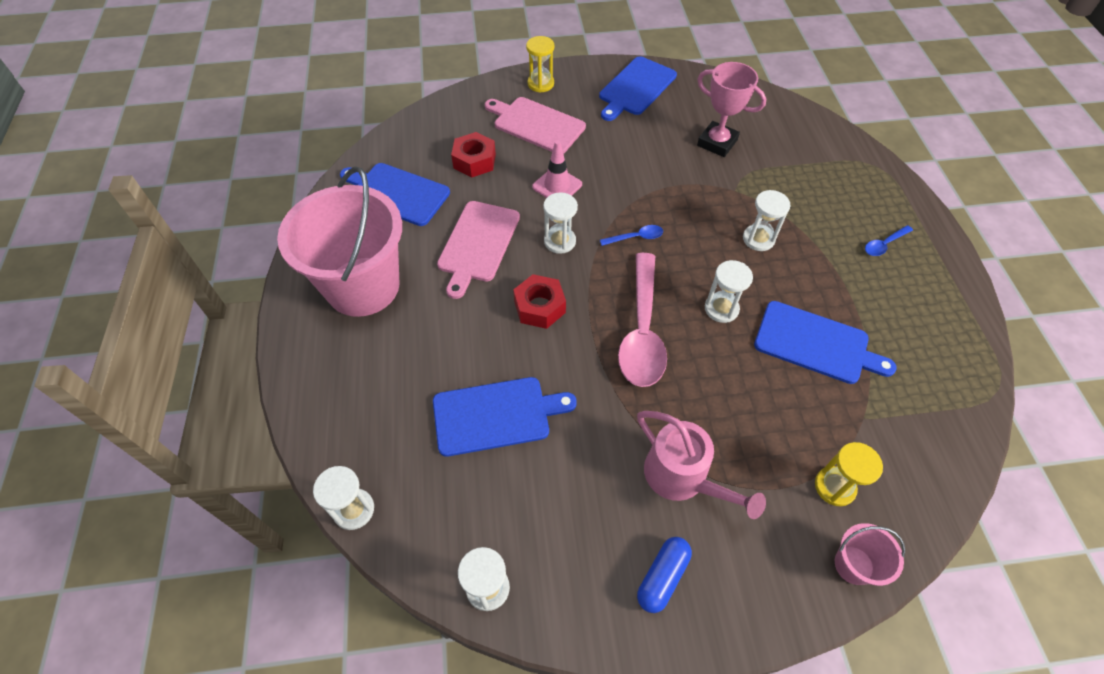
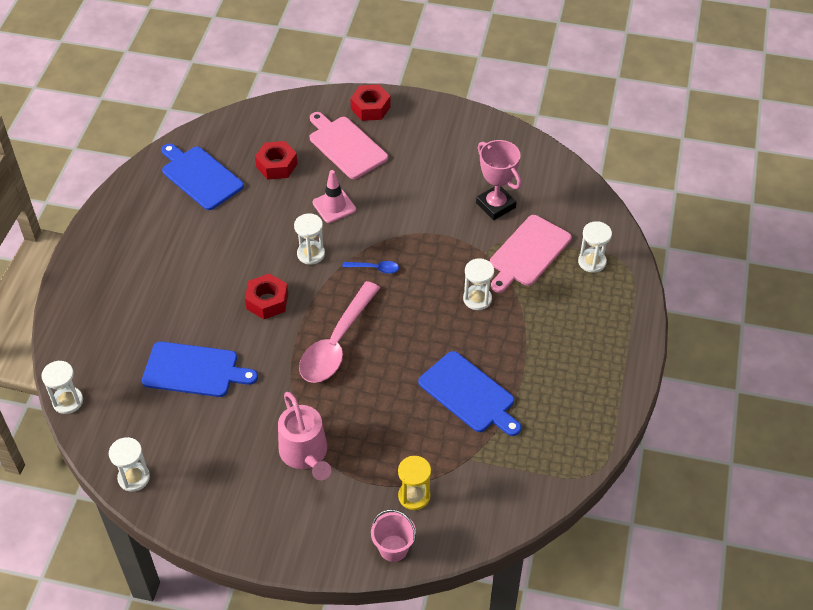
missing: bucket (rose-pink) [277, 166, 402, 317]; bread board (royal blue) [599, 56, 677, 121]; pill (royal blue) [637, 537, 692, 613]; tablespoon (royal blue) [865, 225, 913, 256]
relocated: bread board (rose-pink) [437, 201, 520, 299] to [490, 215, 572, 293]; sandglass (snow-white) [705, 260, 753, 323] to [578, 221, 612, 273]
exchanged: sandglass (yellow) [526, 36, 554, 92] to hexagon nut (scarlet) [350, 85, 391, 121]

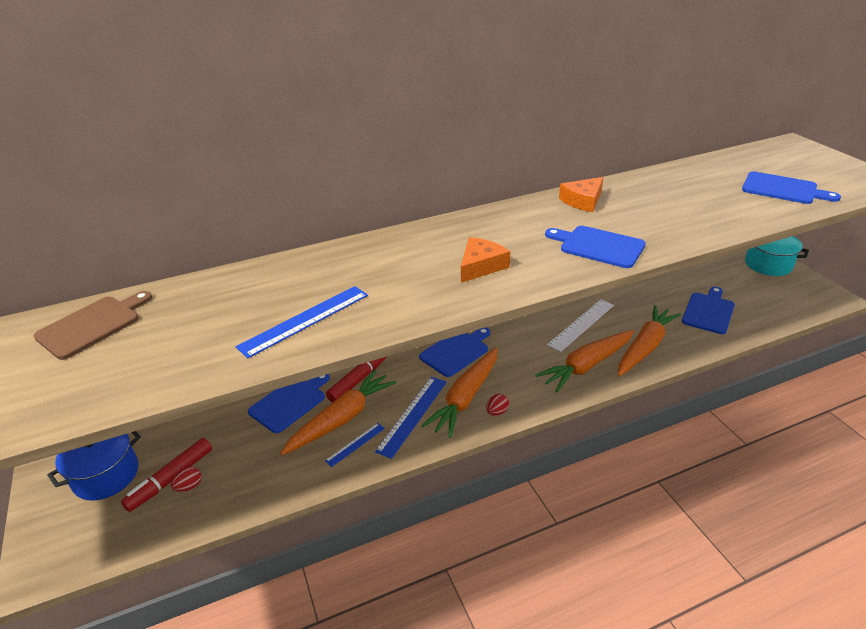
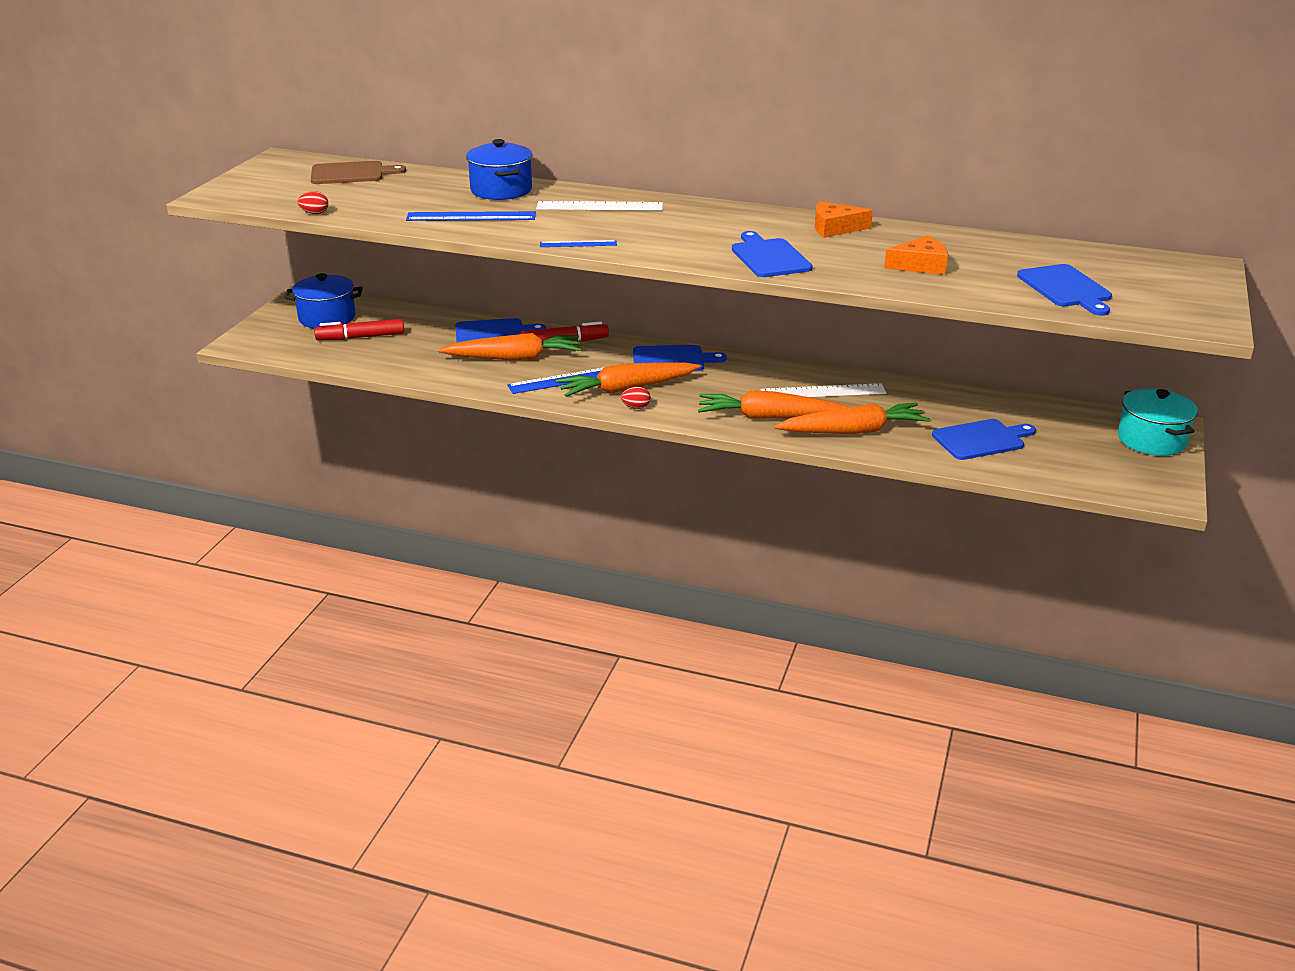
appeared: cooking pot (royal blue) [466, 139, 533, 200]; ruler (snow-white) [536, 201, 663, 211]
relocated: egg (scarlet) [171, 467, 202, 492] to [298, 191, 328, 214]; ruler (royal blue) [325, 423, 385, 467] to [540, 240, 617, 247]; cheese (orange-coloured) [461, 237, 510, 283] to [884, 235, 948, 275]

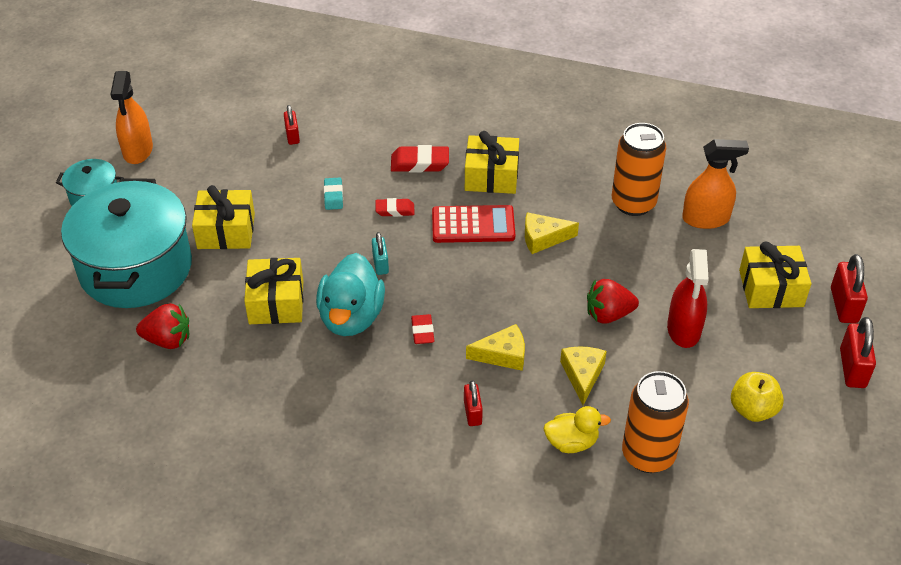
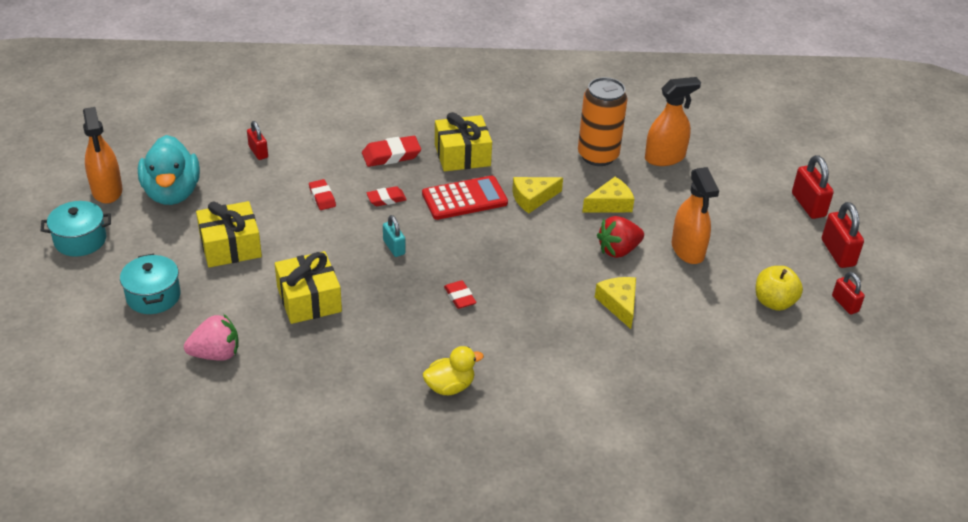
missing: can (orange-coloured) [622, 371, 689, 473]; present (yellow) [739, 241, 811, 308]
relocated: rubber duck (teal) [316, 253, 385, 336] to [138, 135, 200, 205]; small lock (scarlet) [464, 380, 483, 426] to [832, 272, 865, 314]; cheese (yellow) [466, 324, 525, 371] to [582, 177, 634, 213]; rubber duck (yellow) [544, 406, 611, 453] to [423, 346, 484, 395]
colour: berry (scarlet) [136, 303, 189, 349] to berry (rose-pink) [184, 314, 239, 361]; pencil eraser (teal) [324, 177, 343, 210] to pencil eraser (scarlet) [309, 179, 336, 210]; spray cleaner (scarlet) [667, 249, 709, 348] to spray cleaner (orange-coloured) [672, 167, 719, 264]
size: cooking pot (teal) [61, 179, 192, 308] = [120, 254, 181, 314] x0.46

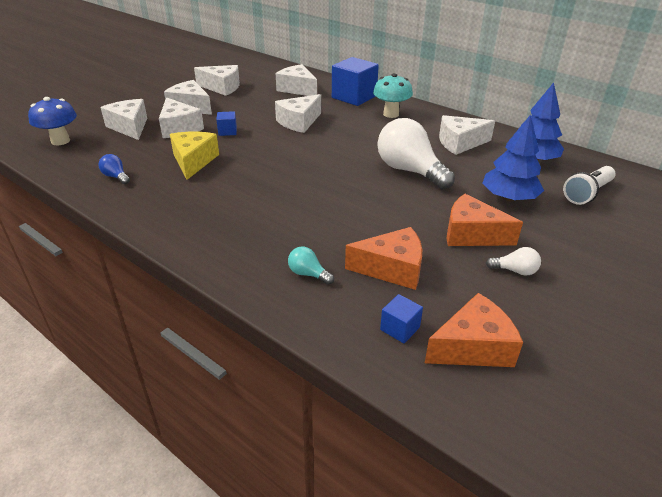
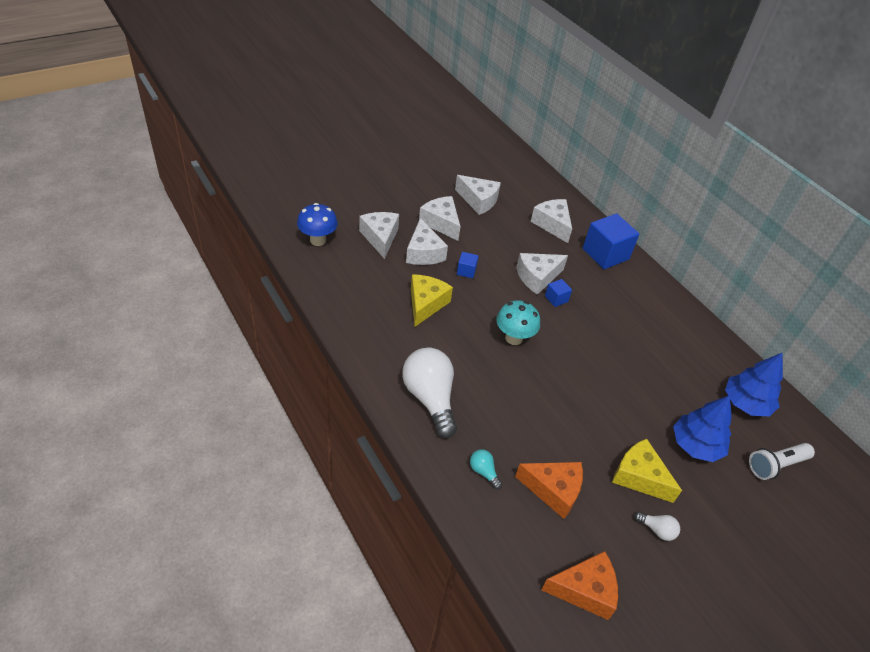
missing: lightbulb (royal blue) [98, 154, 130, 184]; cheese (snow-white) [439, 115, 495, 155]
relocated: toadstool (teal) [373, 73, 413, 118] to [496, 300, 540, 345]; lightbulb (snow-white) [378, 118, 455, 190] to [402, 347, 457, 438]; cube (royal blue) [380, 294, 423, 343] to [545, 279, 572, 307]
colour: cheese (orange-coloured) [447, 194, 523, 246] to cheese (yellow) [612, 439, 682, 503]

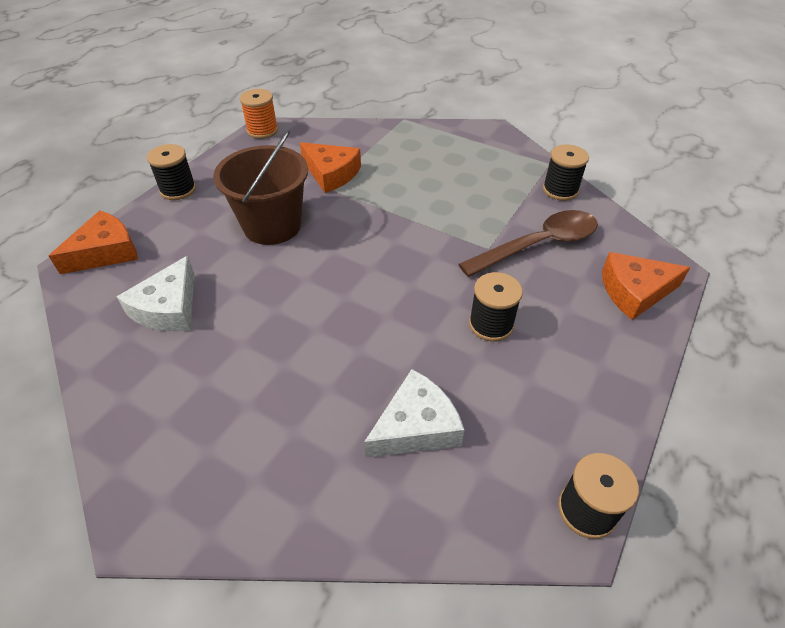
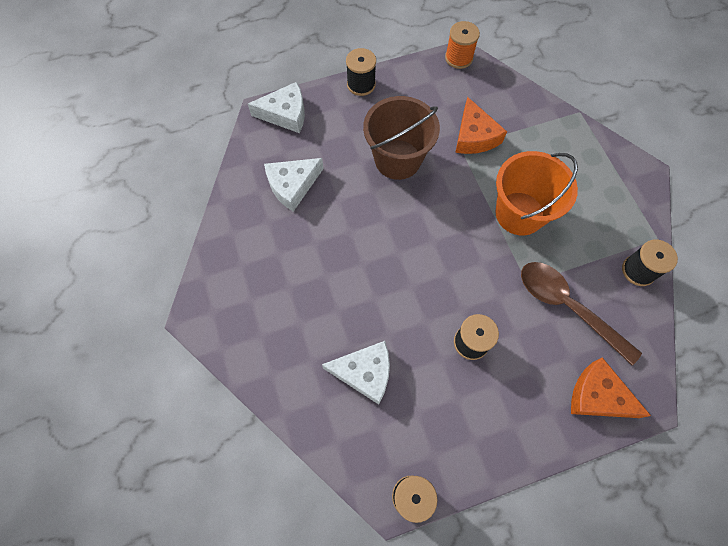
appeared: bucket (orange-coloured) [495, 151, 578, 235]
colour: cheese (orange-coloured) [49, 210, 138, 274] to cheese (snow-white) [248, 82, 305, 133]
spun: tablespoon (brown) [458, 210, 598, 277] = [521, 262, 642, 365] 150 degrees counterclockwise

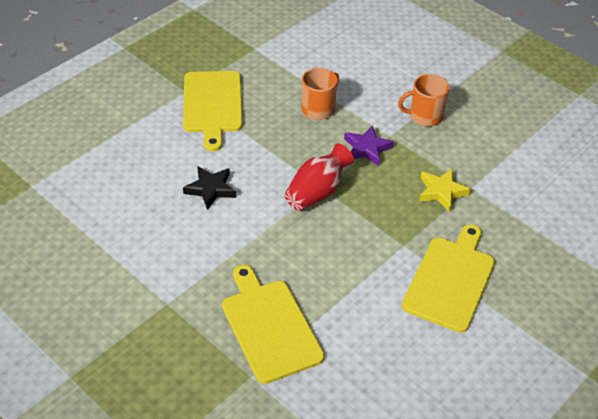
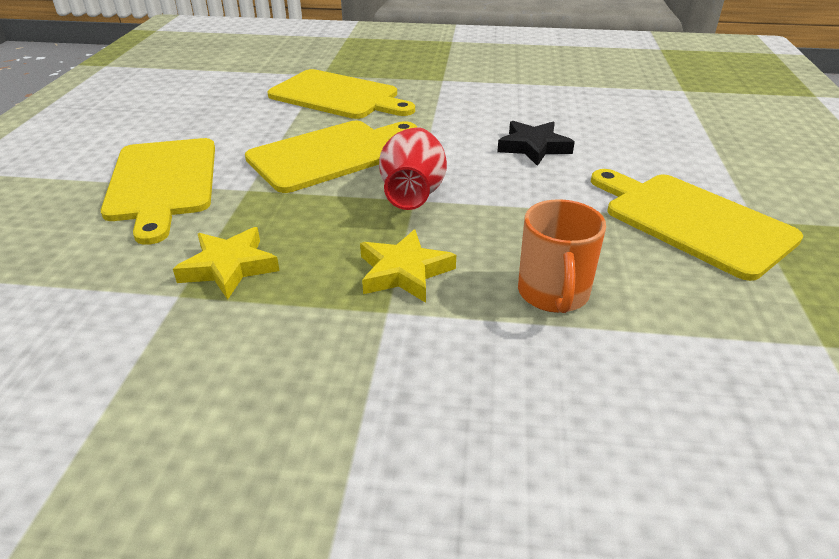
missing: coffee mug (orange-coloured) [398, 74, 450, 126]
appeared: bread board (yellow) [245, 121, 417, 193]
colour: star (royal purple) [344, 125, 394, 166] to star (yellow) [360, 229, 456, 303]

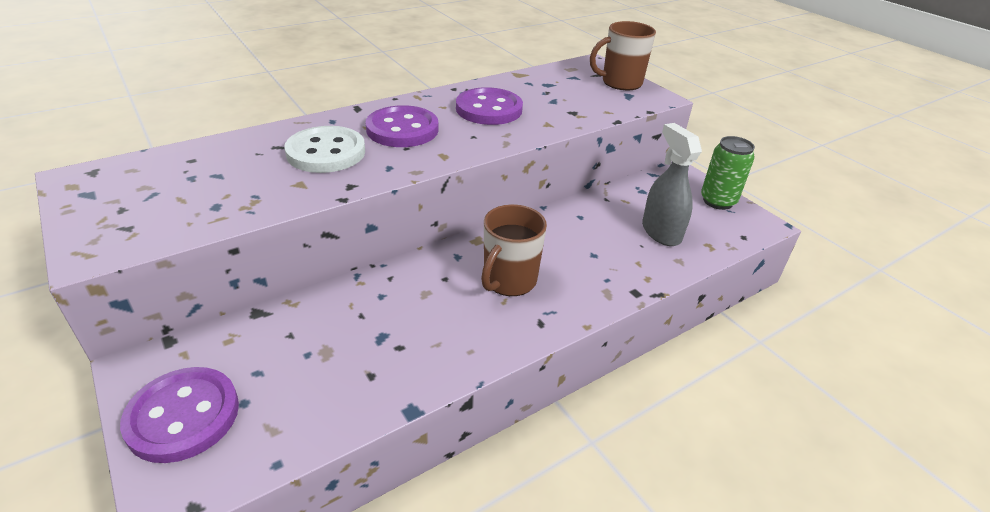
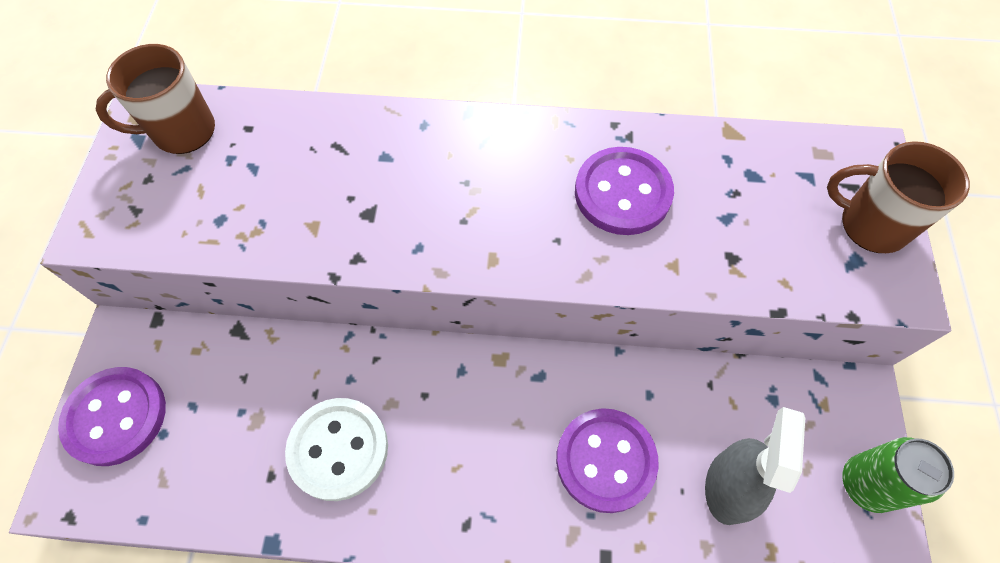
relocated: button (snow-white) [284, 126, 365, 173] to [285, 398, 388, 501]; button (royal purple) [366, 105, 439, 147] to [556, 408, 659, 513]; coffee mug (brown) [481, 204, 547, 296] to [96, 44, 215, 154]

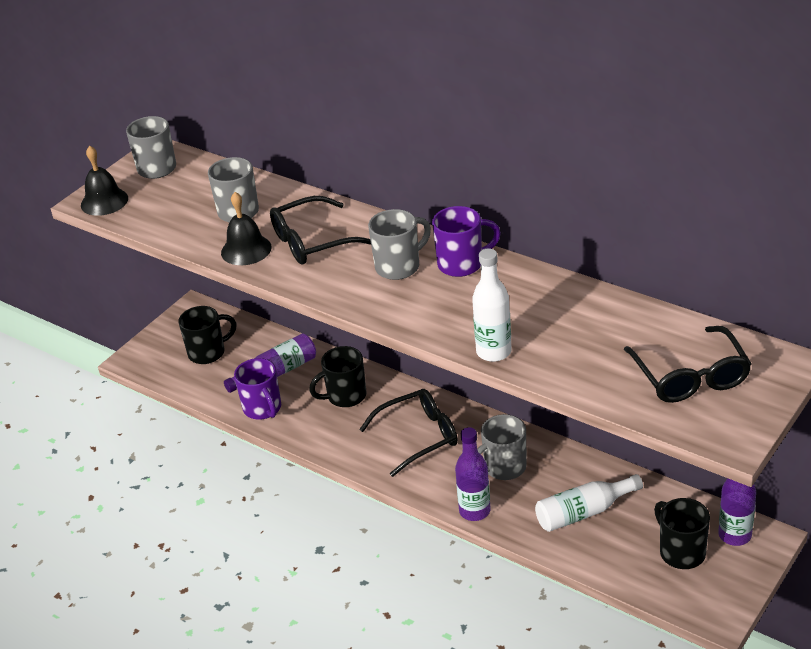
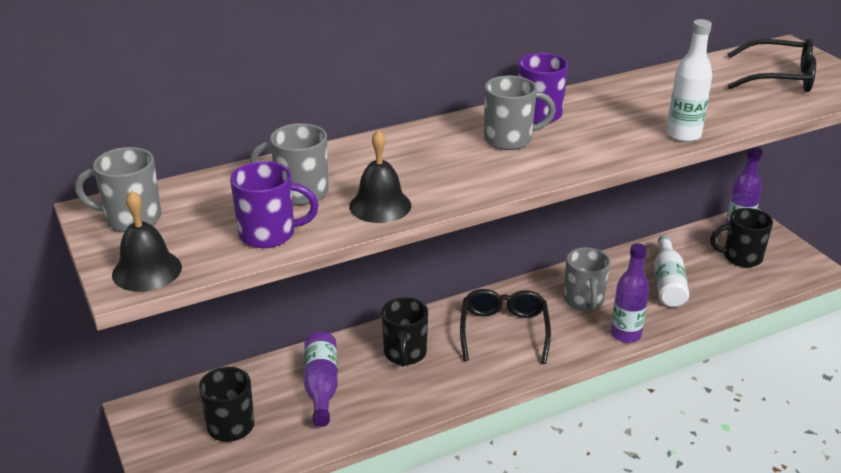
missing: glasses (black) [270, 196, 371, 265]
relocated: coffee mug (royal purple) [234, 358, 281, 420] to [230, 161, 319, 248]
spun: coffee mug (grey) [368, 209, 431, 280] = [484, 76, 556, 150] 90 degrees clockwise

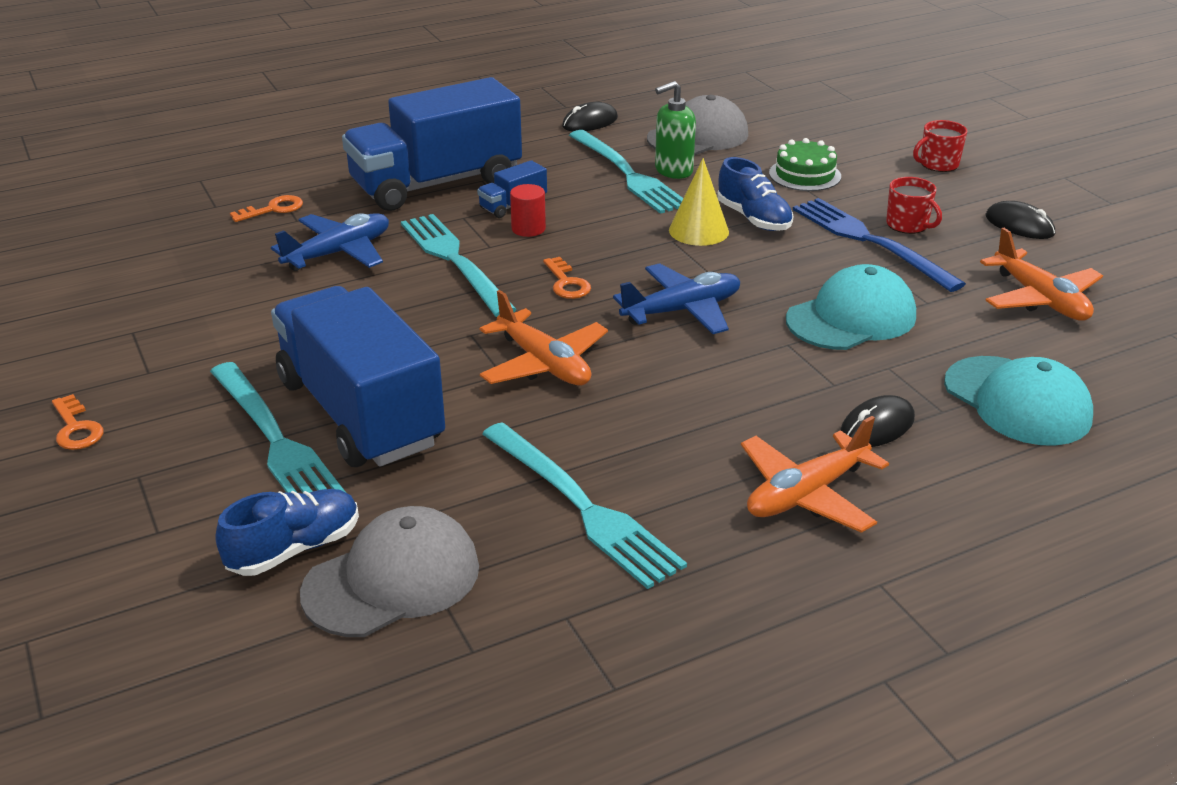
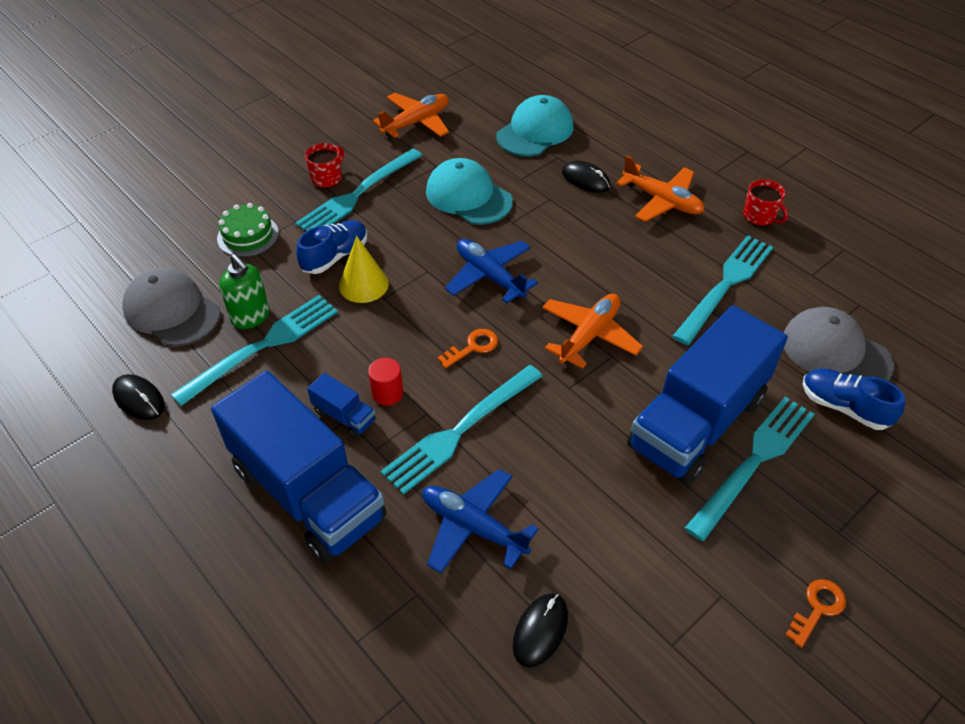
missing: door key (orange-coloured) [230, 195, 303, 222]
relocated: coffee mug (scarlet) [913, 120, 967, 172] to [743, 179, 788, 226]; PC mouse (black) [986, 201, 1055, 239] to [513, 593, 568, 668]
colour: fork (royal blue) [793, 198, 966, 292] to fork (teal) [295, 148, 423, 231]

